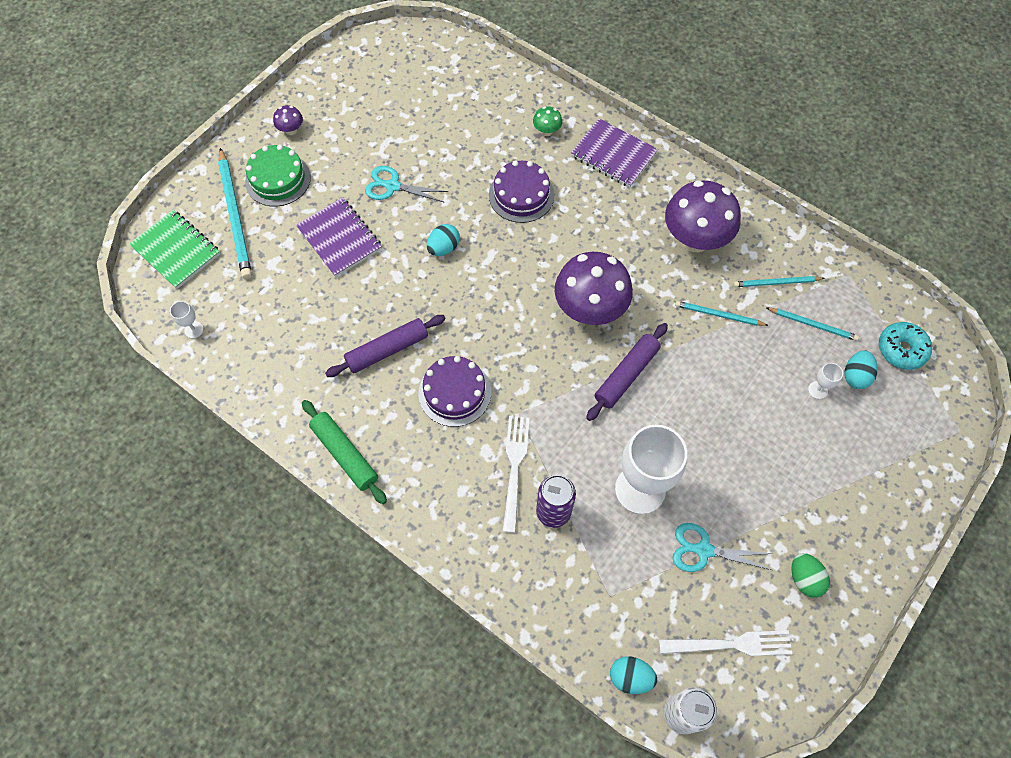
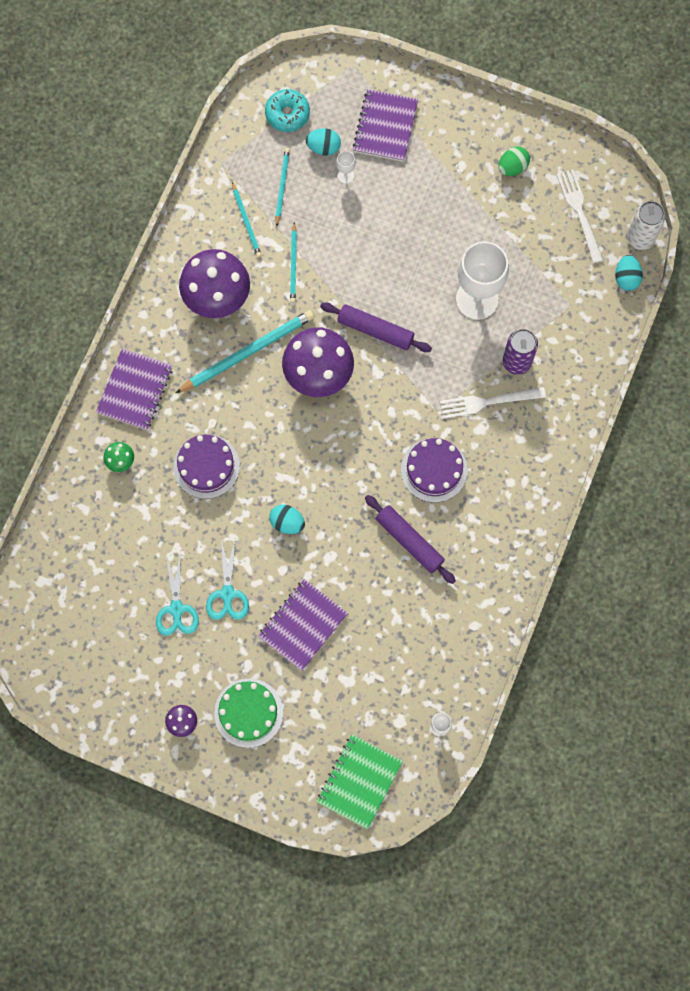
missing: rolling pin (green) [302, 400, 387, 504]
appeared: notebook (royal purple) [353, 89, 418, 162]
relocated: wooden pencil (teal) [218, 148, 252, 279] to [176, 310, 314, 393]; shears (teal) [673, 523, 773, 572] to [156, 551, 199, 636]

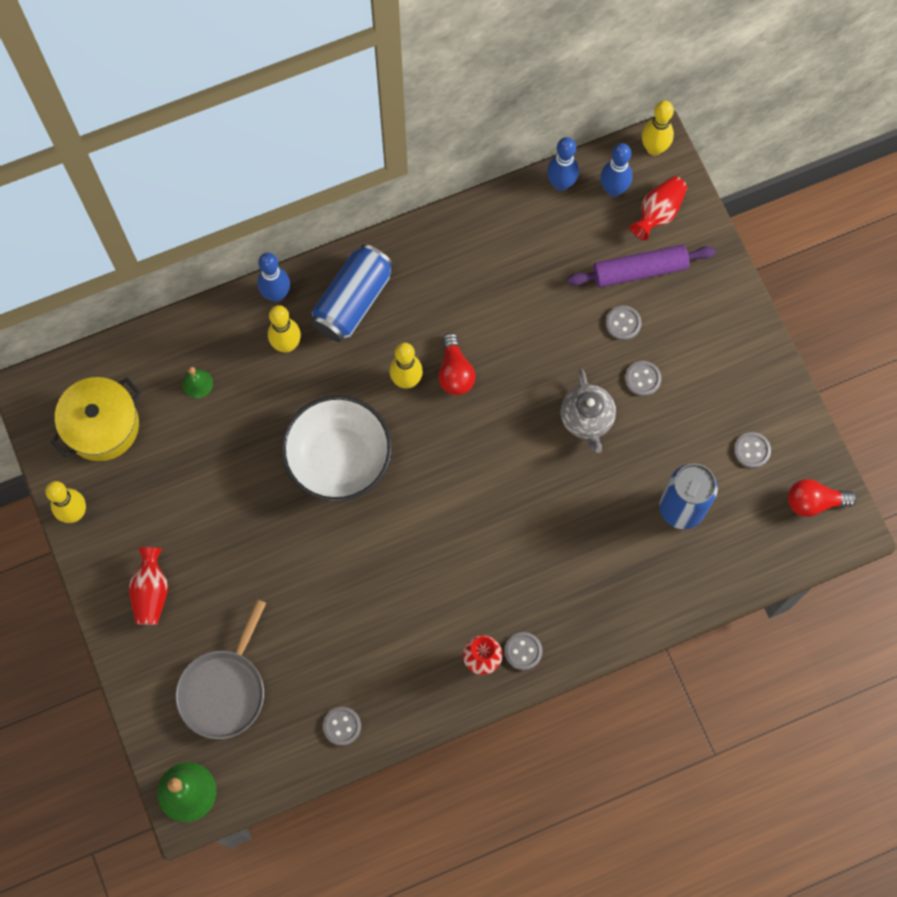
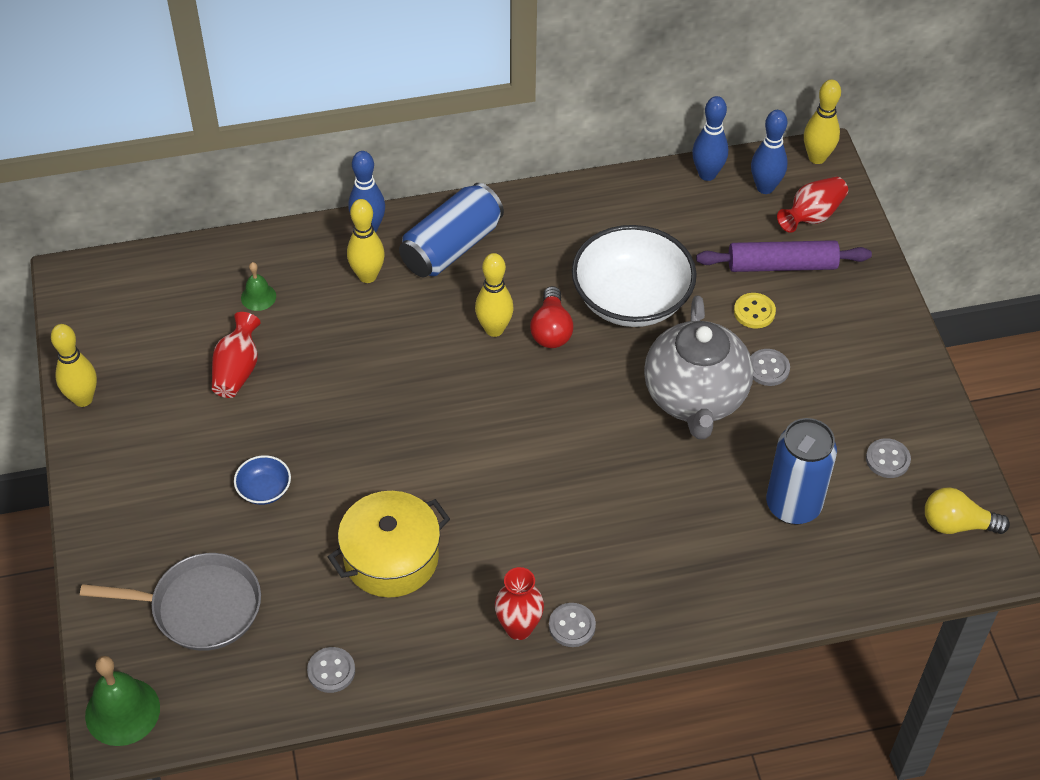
appeared: serving bowl (royal blue) [234, 455, 291, 505]
relocated: cooking pot (yellow) [51, 377, 141, 461] to [328, 491, 450, 598]; flower vase (scarlet) [129, 547, 168, 625] to [212, 312, 261, 398]; serving bowl (snow-white) [282, 395, 392, 502] to [572, 225, 697, 327]
colour: button (grey) [605, 305, 641, 340] to button (yellow) [734, 293, 776, 328]; lightbulb (scarlet) [788, 479, 857, 517] to lightbulb (yellow) [925, 487, 1010, 534]
spun: pan (grey) [176, 599, 266, 739] = [80, 553, 261, 651] 120 degrees counterclockwise
size: teapot (grey) [561, 369, 616, 453] = [644, 295, 753, 439] x1.64

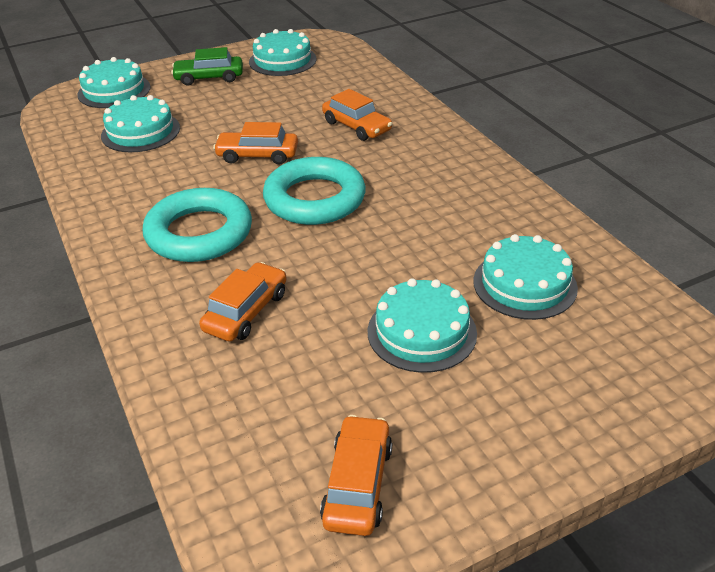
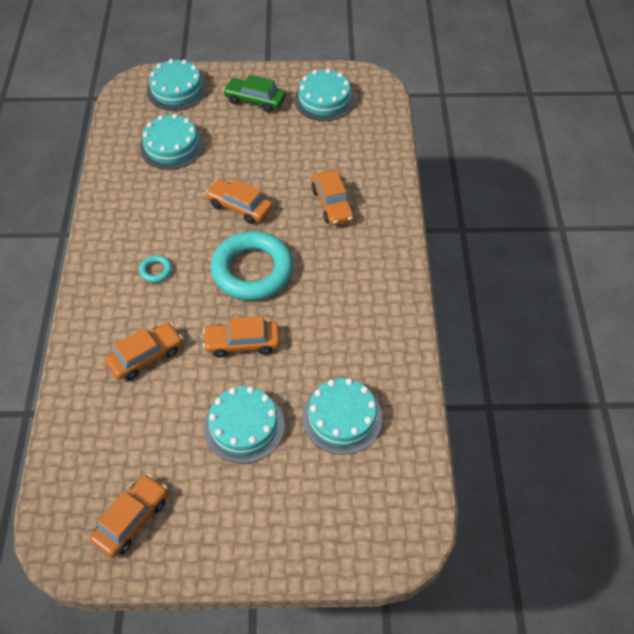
appeared: automobile (orange-coloured) [203, 316, 280, 358]
size: hoop (teal) [142, 188, 252, 262] = [139, 255, 172, 283] x0.40

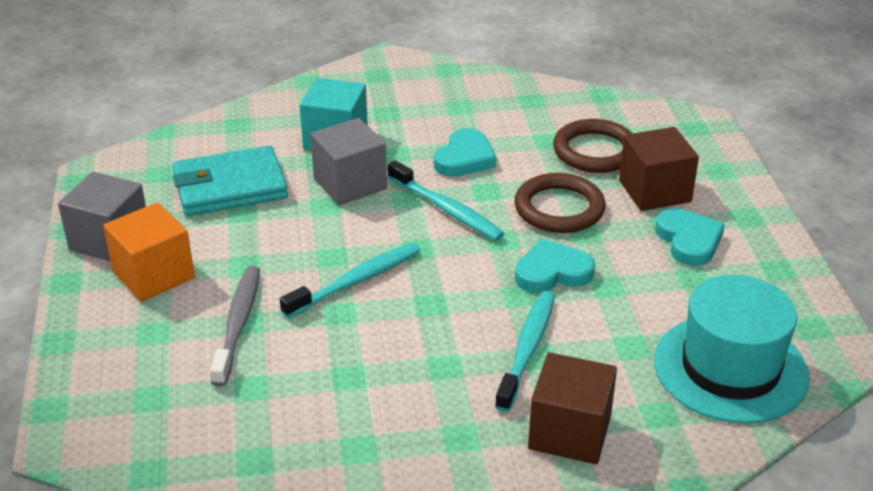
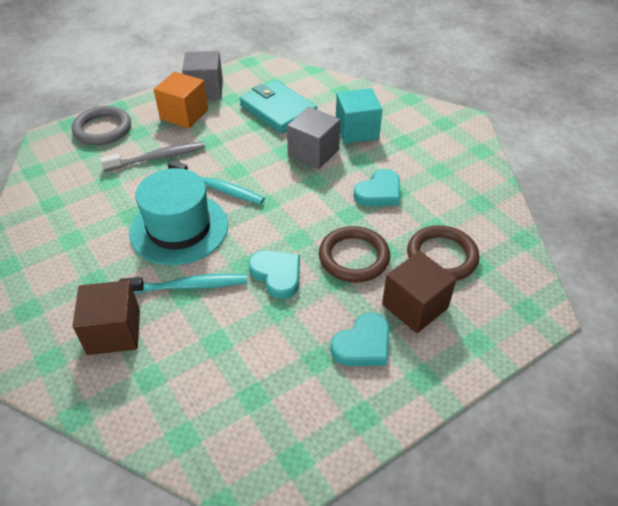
missing: dental brush (teal) [388, 160, 505, 241]
appeared: hoop (grey) [72, 106, 131, 145]
relocated: hat (teal) [654, 275, 810, 424] to [129, 168, 228, 265]
spun: heart (teal) [434, 128, 496, 177] = [353, 169, 400, 207] 45 degrees counterclockwise

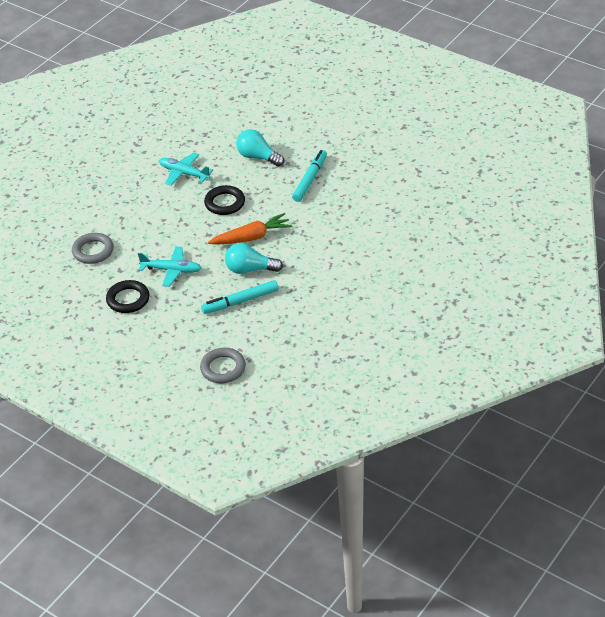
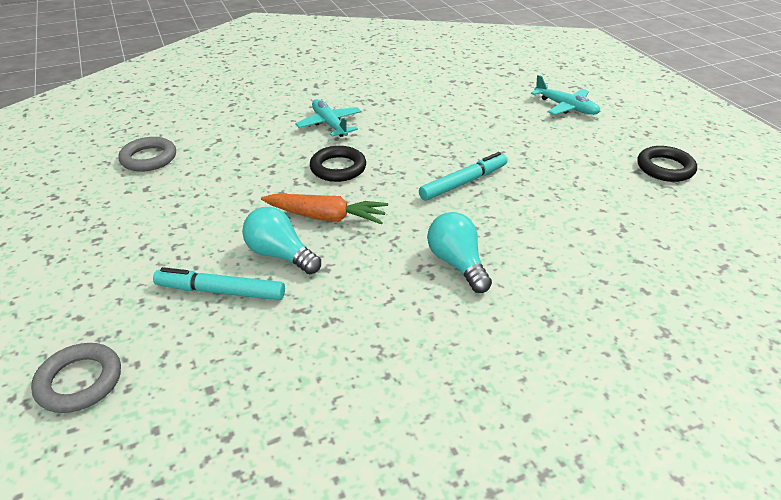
relocated: hoop (black) [106, 280, 149, 313] to [637, 146, 697, 182]; toy plane (teal) [138, 246, 202, 287] to [531, 75, 601, 115]; lightbulb (teal) [236, 129, 284, 167] to [427, 212, 492, 293]

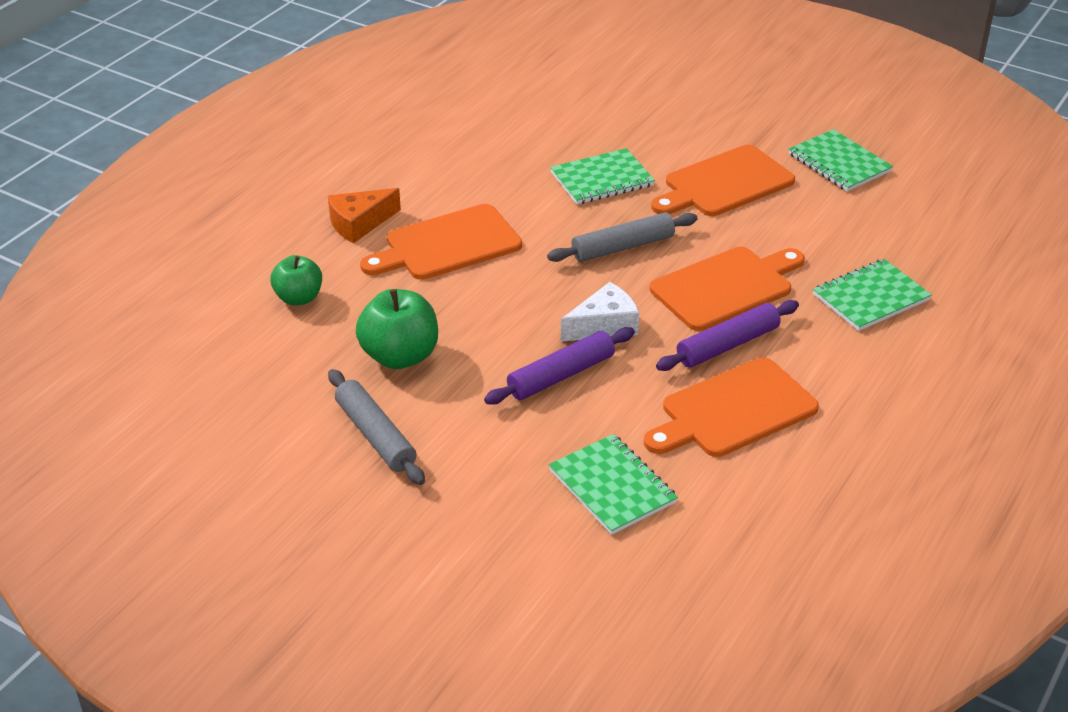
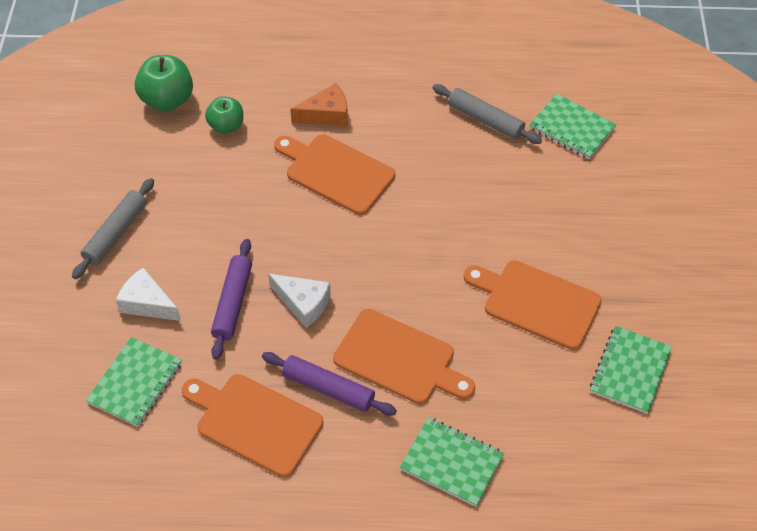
appeared: cheese (snow-white) [116, 267, 181, 321]
relocated: apple fruit (green) [356, 289, 438, 369] to [135, 55, 193, 111]; rolling pin (grey) [547, 212, 697, 262] to [432, 84, 542, 144]; notebook (green) [550, 148, 655, 204] to [529, 94, 617, 159]
spun: cheese (orange-coloured) [328, 188, 401, 243] = [290, 83, 348, 126] 135 degrees clockwise; rolling pin (royal purple) [484, 327, 635, 405] = [211, 239, 252, 360] 75 degrees clockwise

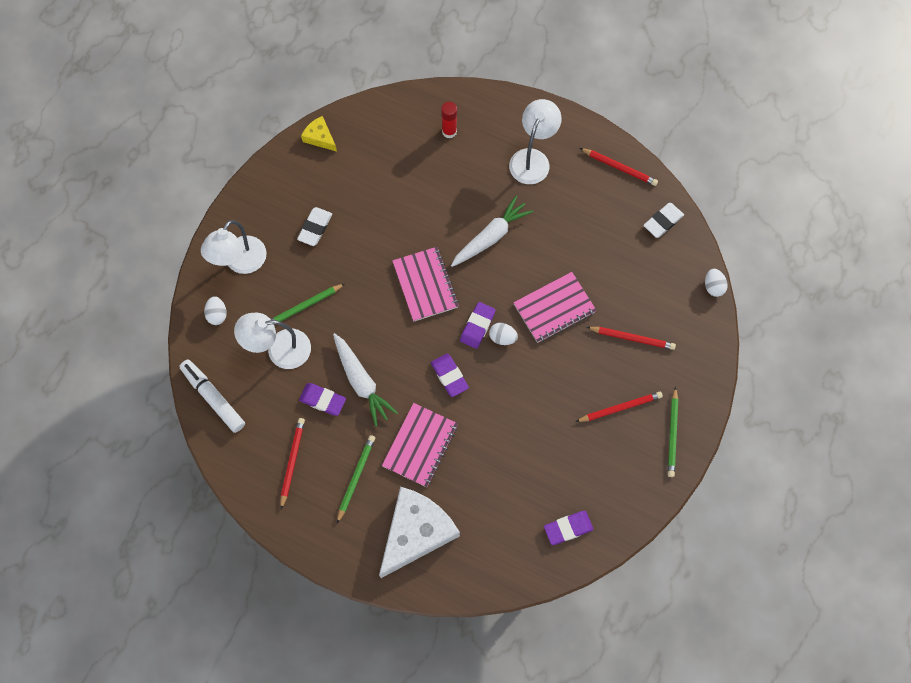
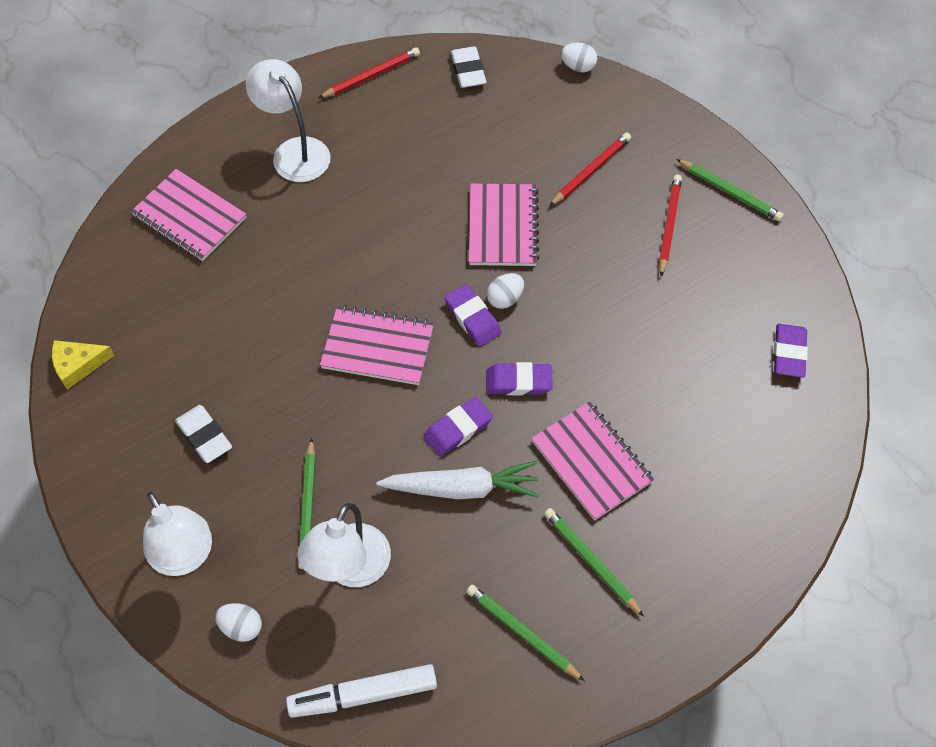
missing: cheese (snow-white) [379, 487, 460, 578]; root vegetable (snow-white) [451, 195, 533, 267]
relocated: pencil eraser (royal purple) [299, 383, 346, 416] to [423, 397, 493, 457]
exchanged: glue (scarlet) [441, 102, 457, 139] to notebook (rose-pink) [131, 169, 246, 261]
colour: wooden pencil (scarlet) [280, 418, 305, 509] to wooden pencil (green) [466, 585, 585, 681]

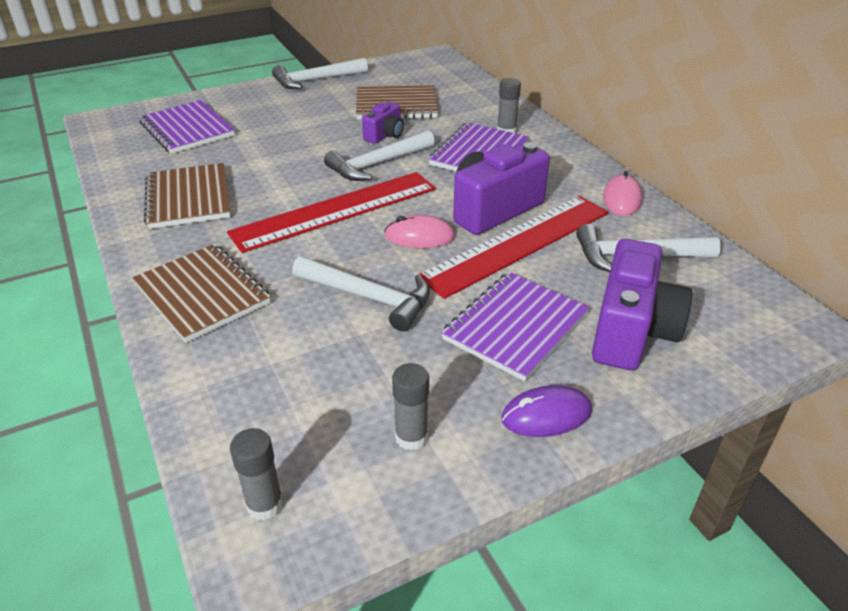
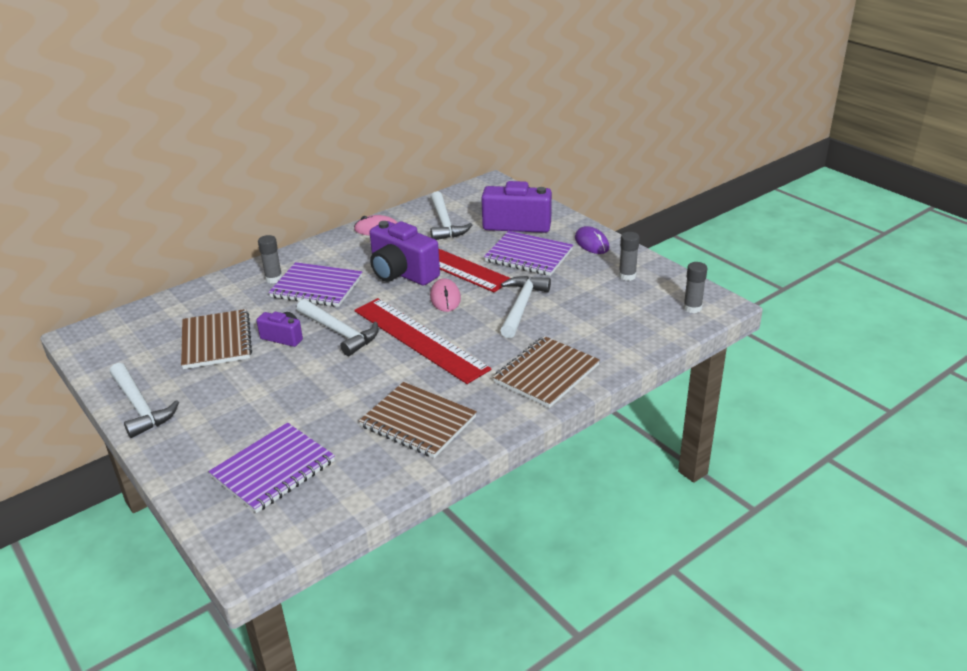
spun: notebook (brown) [144, 163, 231, 229] = [359, 382, 477, 458] 60 degrees clockwise

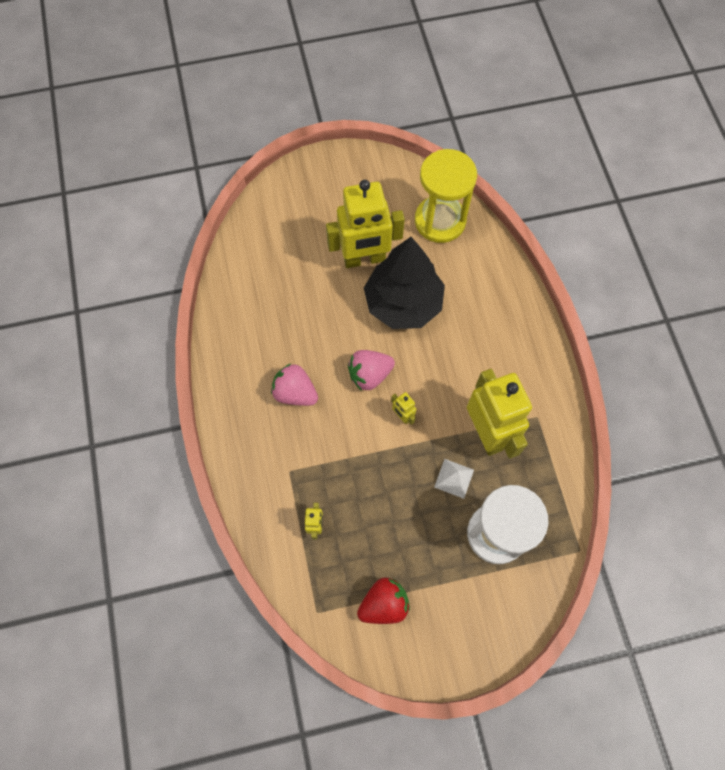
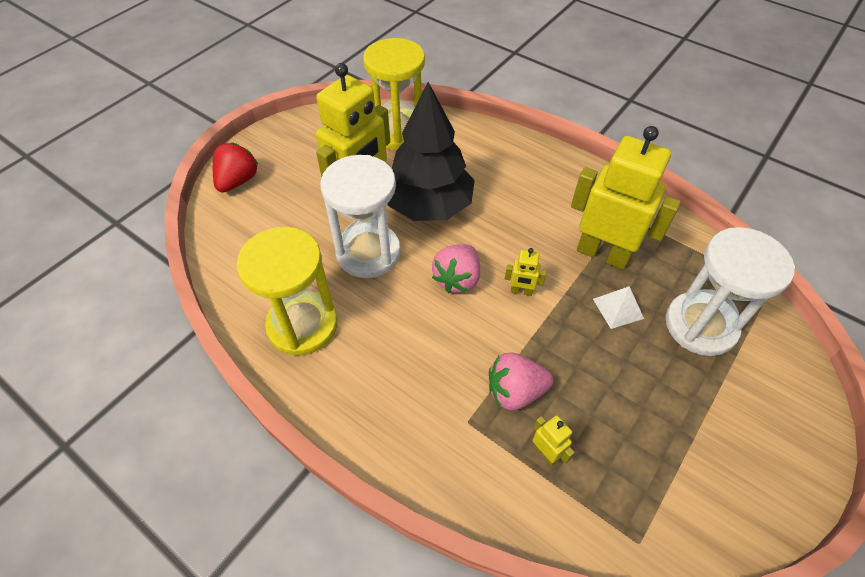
appeared: sandglass (yellow) [236, 227, 338, 356]; sandglass (snow-white) [320, 155, 401, 278]
relocated: berry (rose-pink) [271, 364, 318, 406] to [489, 353, 553, 410]; berry (scarlet) [357, 578, 410, 624] to [213, 143, 259, 193]

